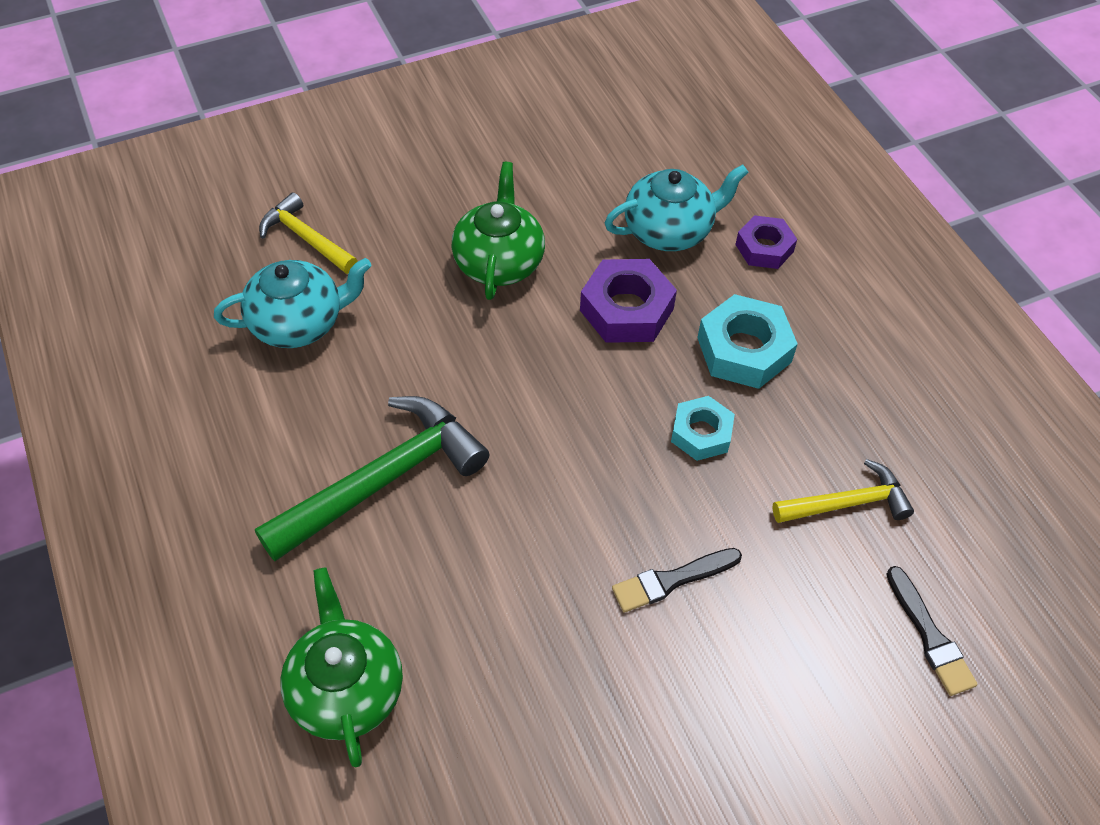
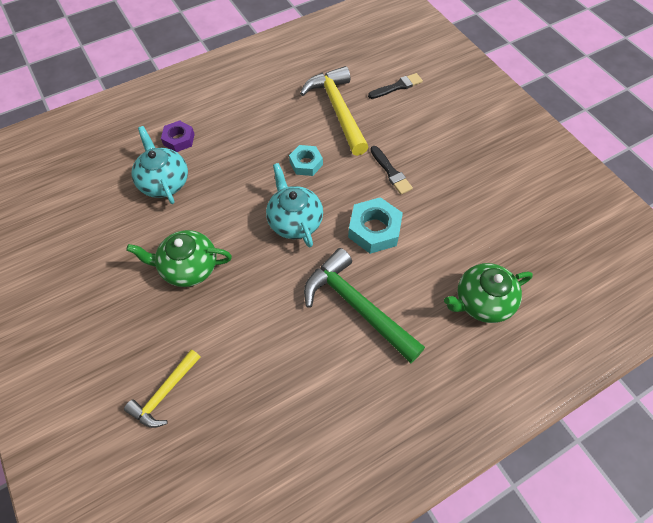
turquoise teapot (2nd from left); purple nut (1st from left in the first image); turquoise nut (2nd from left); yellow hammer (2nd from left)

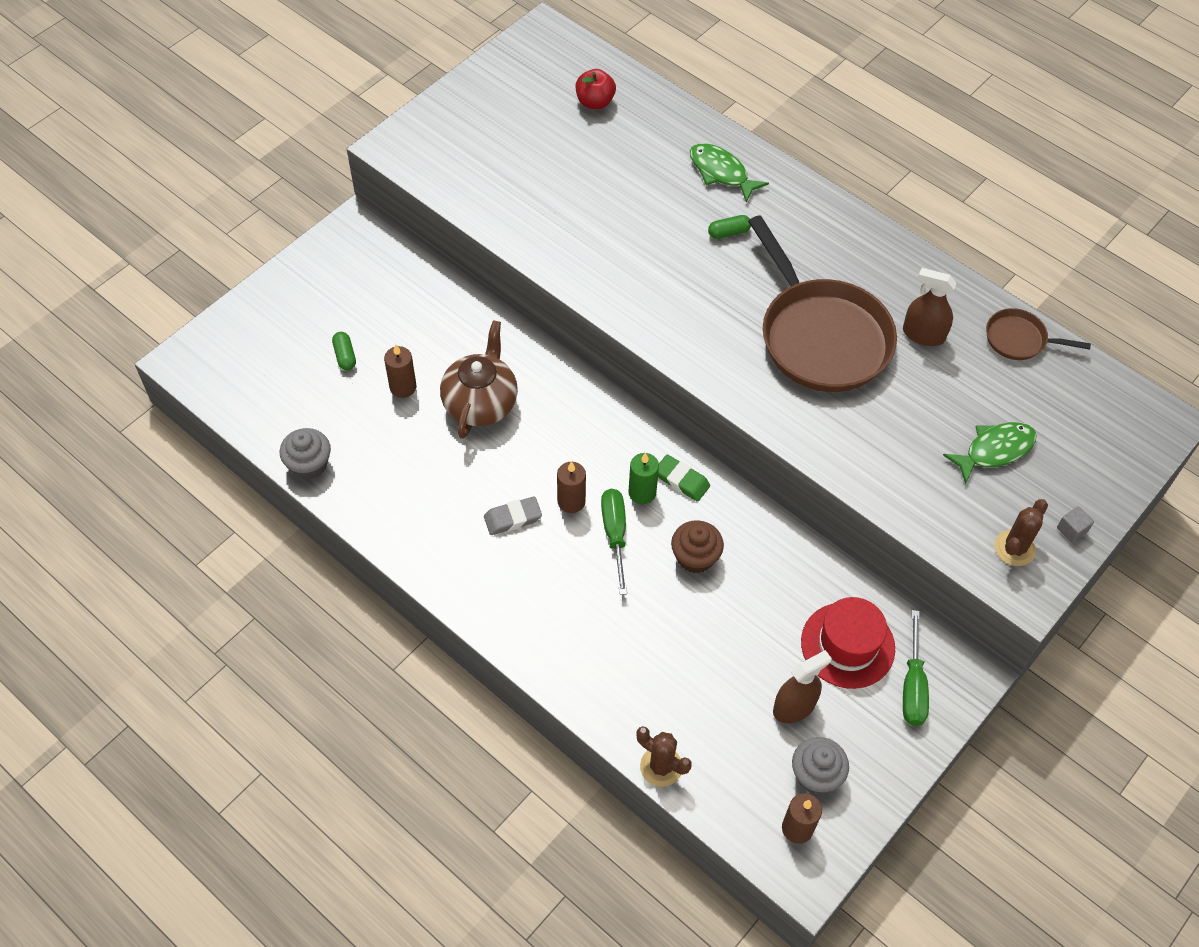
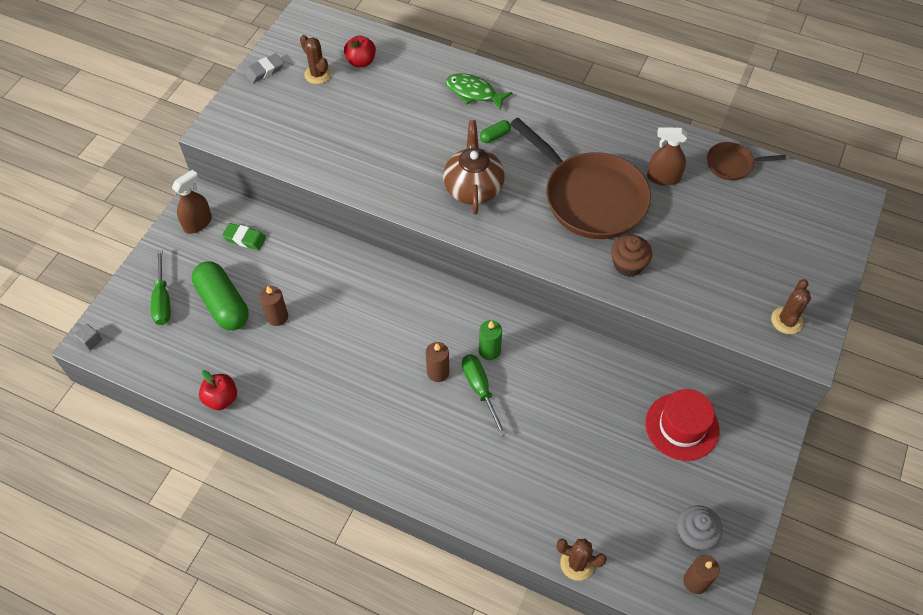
brown teapot; green capsule (1st from left); green fish (2nd from left in the first image); red apple (1st from left); green eraser; grey eraser; grey cube; brown cupcake; green screwdriver (1st from left); brown spray bottle (1st from left); brown cactus (1st from left)

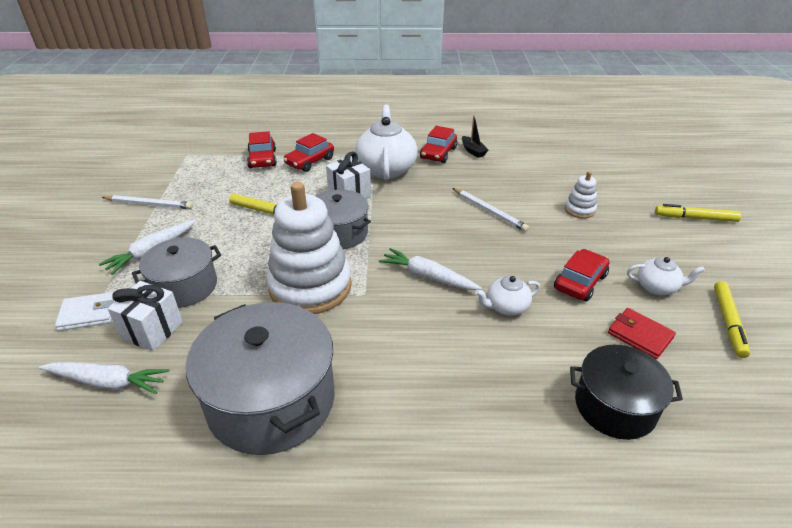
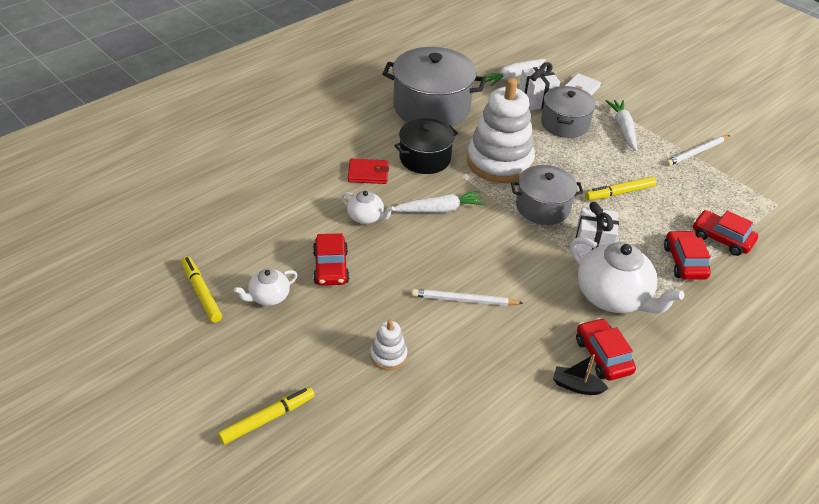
white teapot (2nd from left); red wallet; black pot

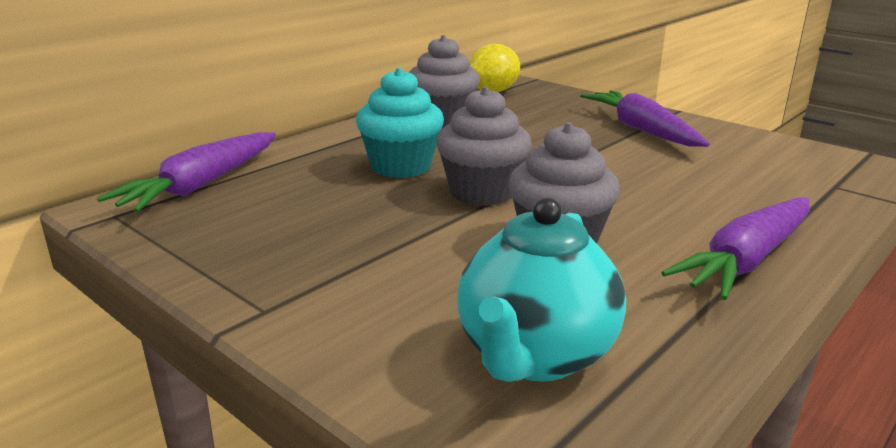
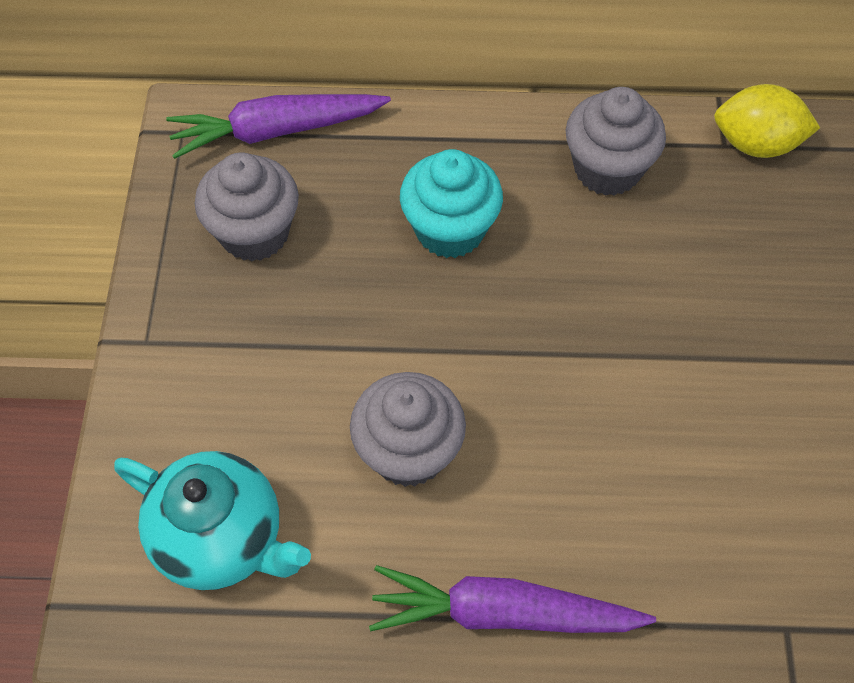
grey cupcake (1st from left); purple carrot (2nd from left in the first image); turquoise teapot

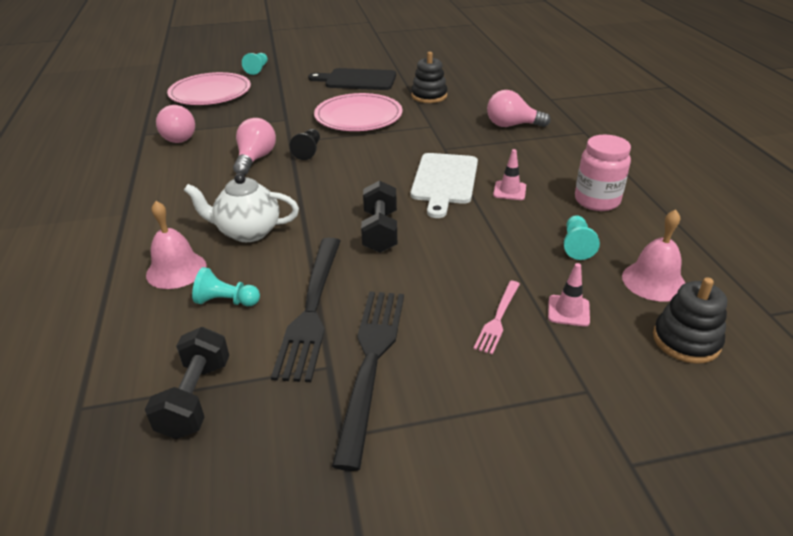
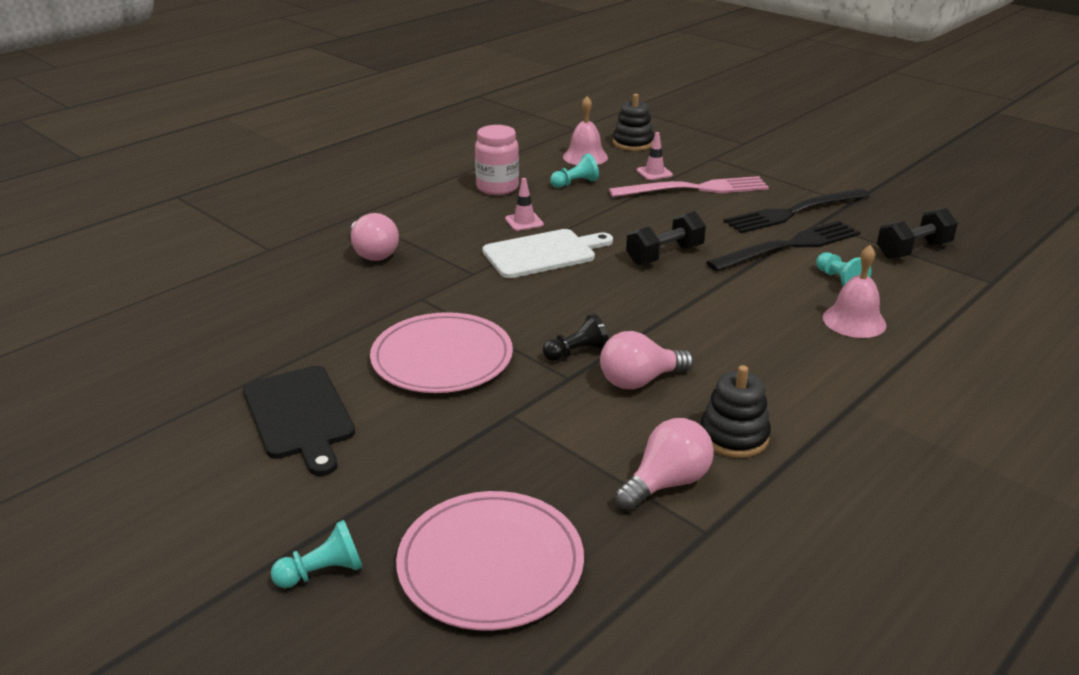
black stacking toy (2nd from left); white teapot; pink fork

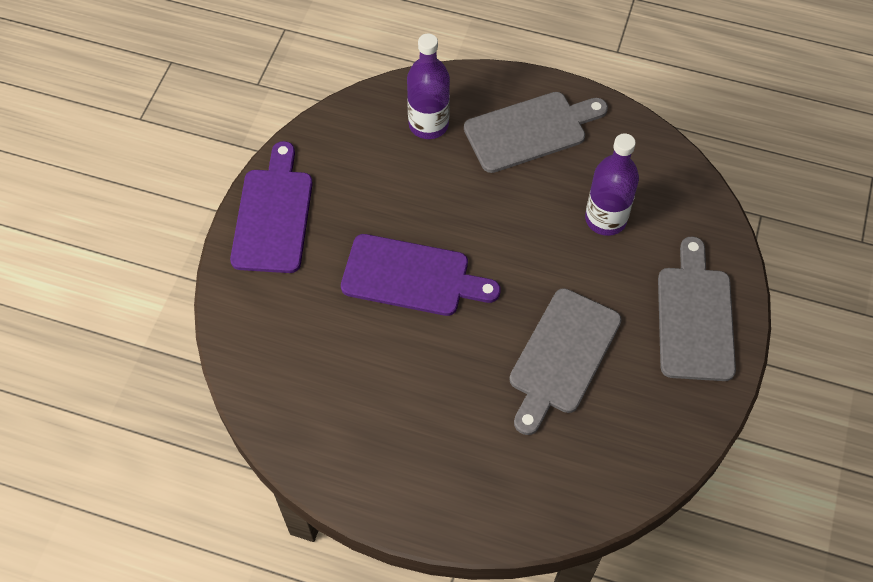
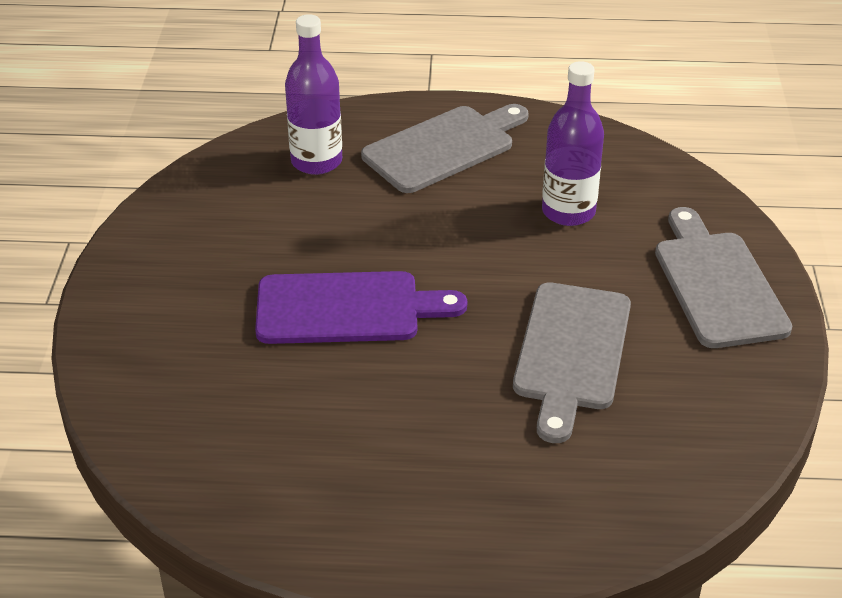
purple cutting board (1st from left in the first image)

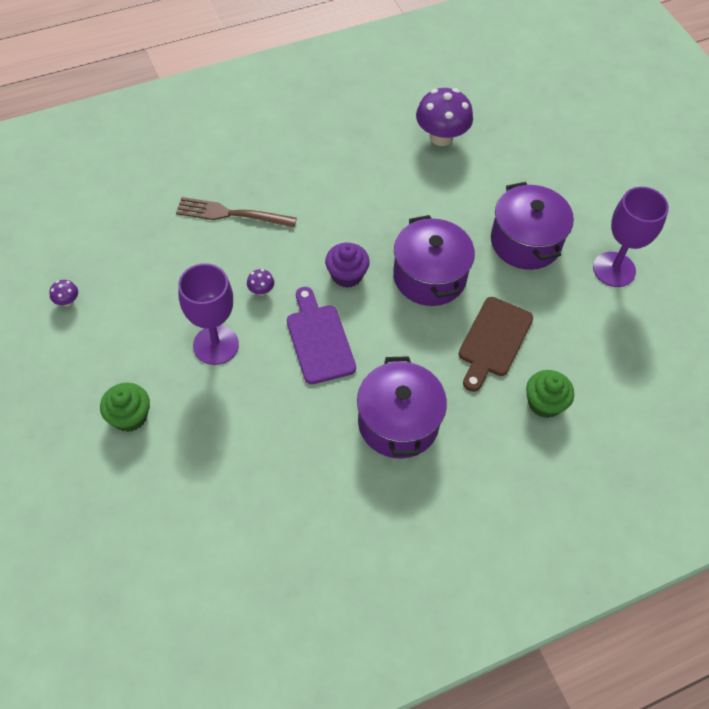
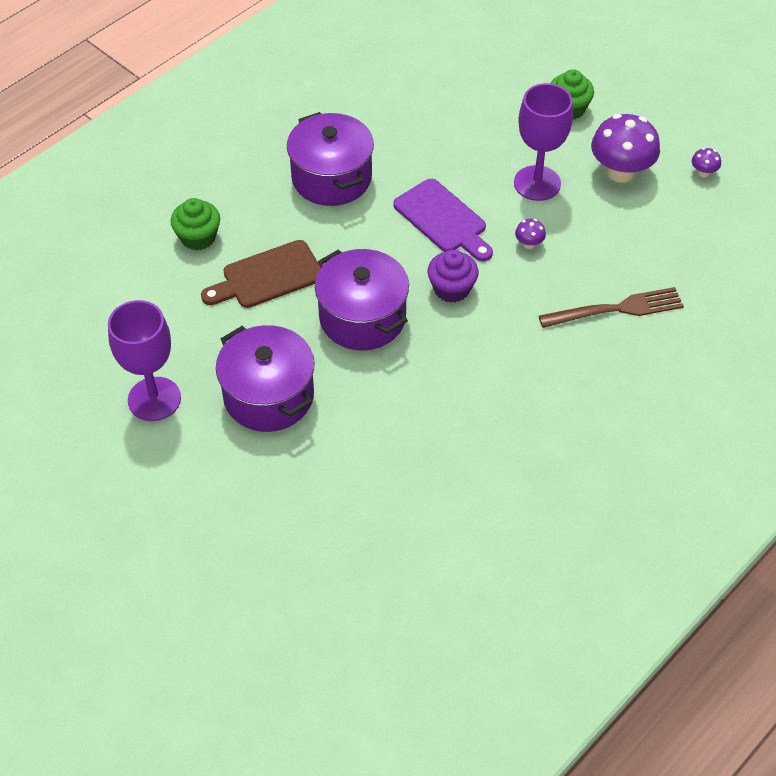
purple mushroom (2nd from left); brown cutting board

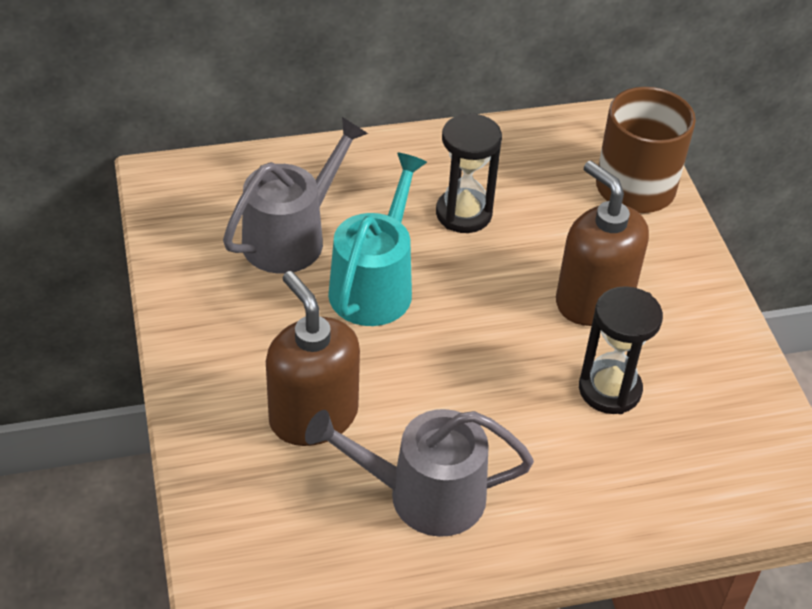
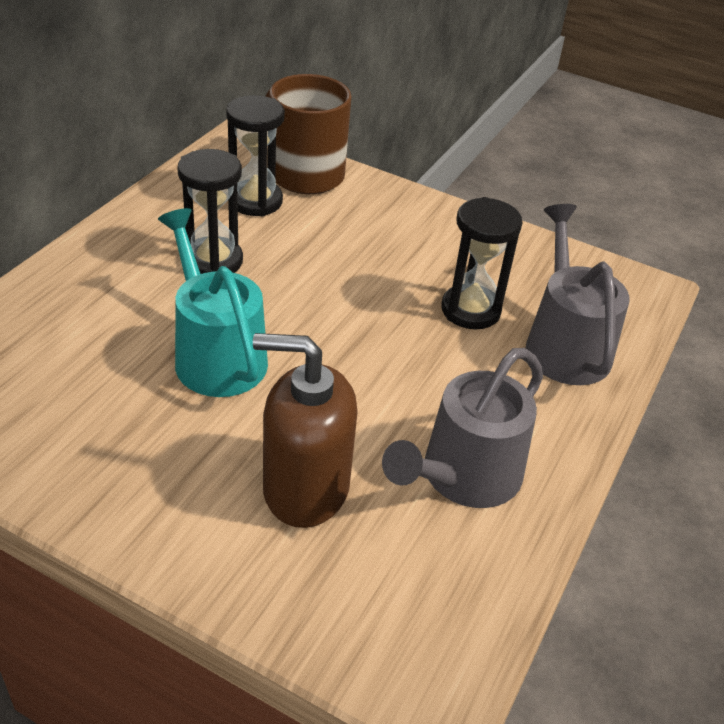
grey watering can (2nd from left); brown soap dispenser (2nd from left in the first image); black hourglass (2nd from left)

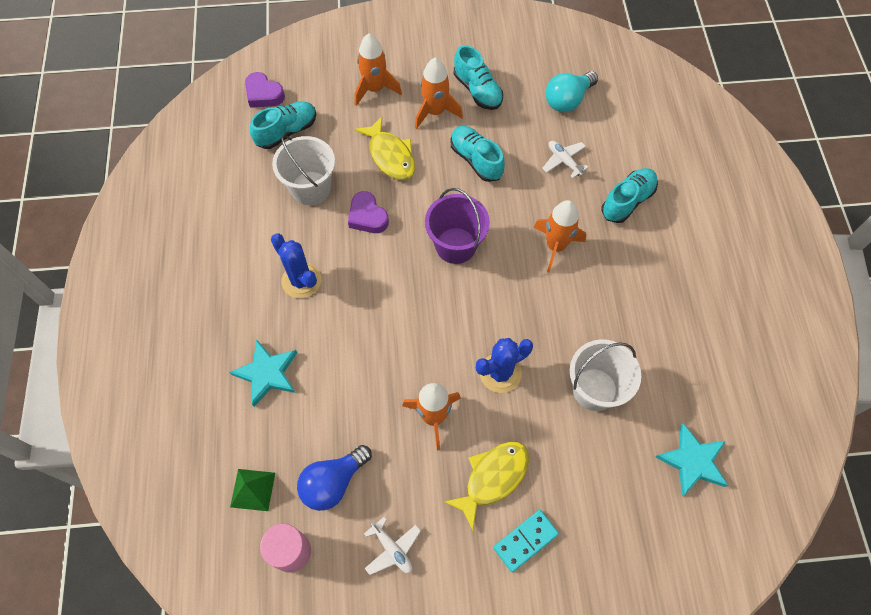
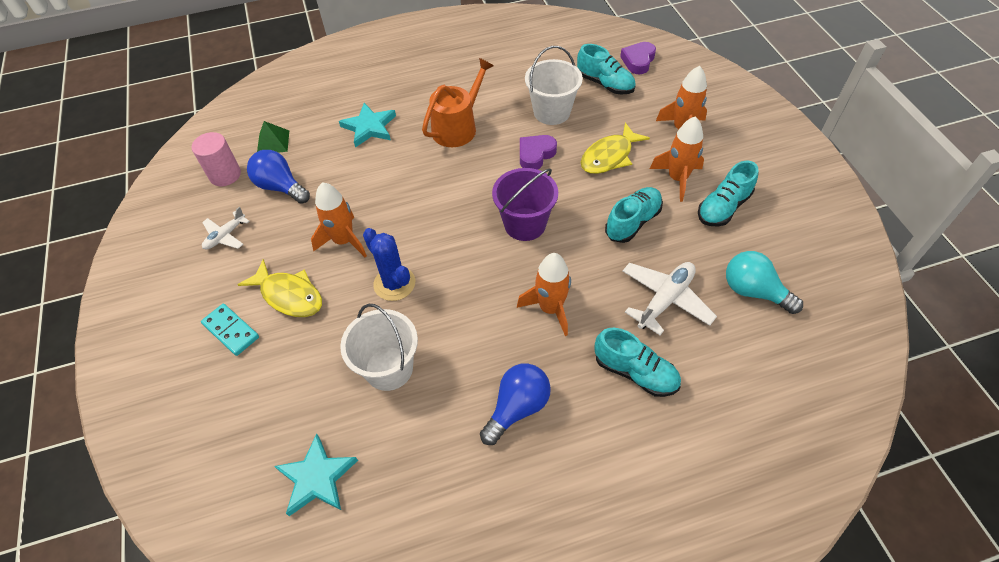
white plane (2nd from left); orange watering can; blue light bulb (2nd from left)

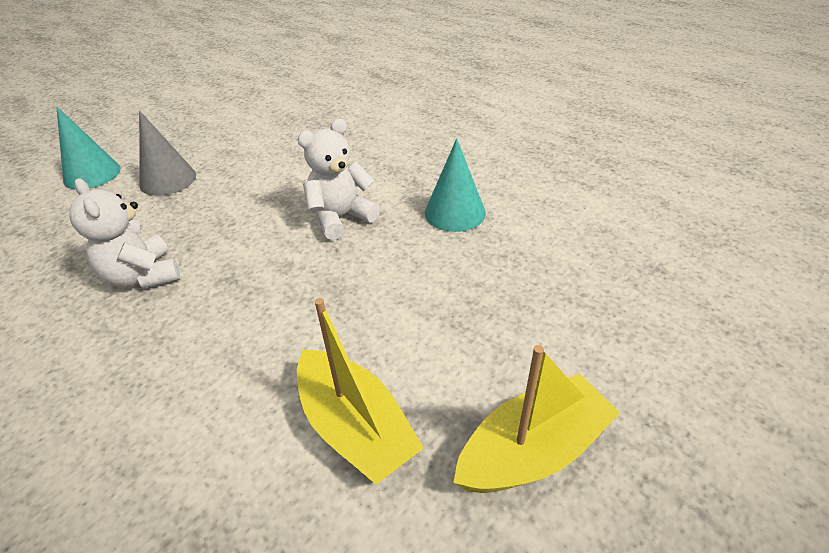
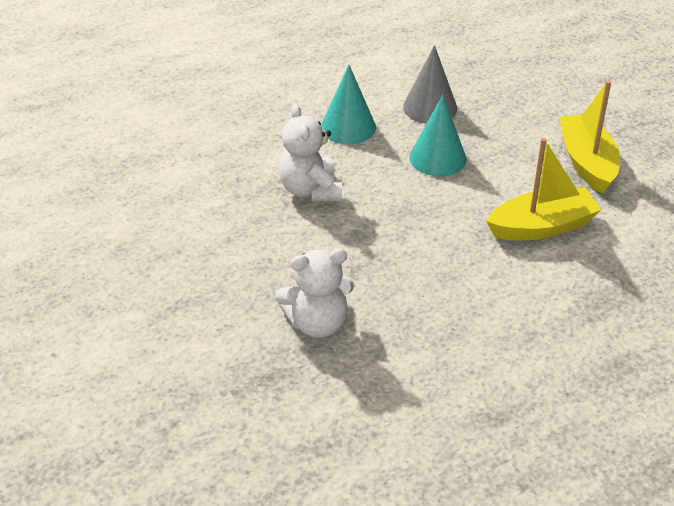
turquoise cone (2nd from left); grey cone

